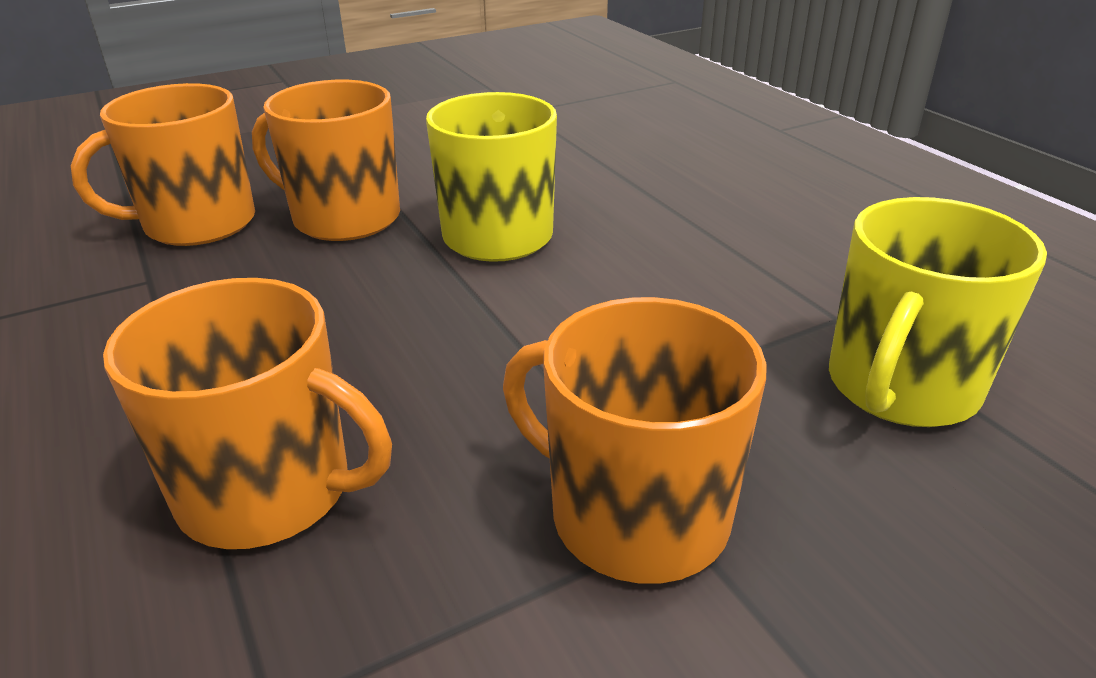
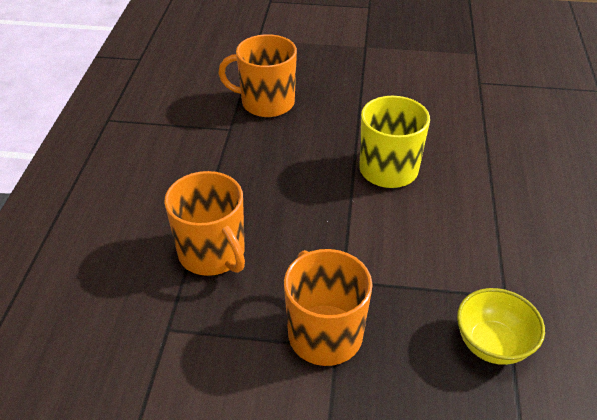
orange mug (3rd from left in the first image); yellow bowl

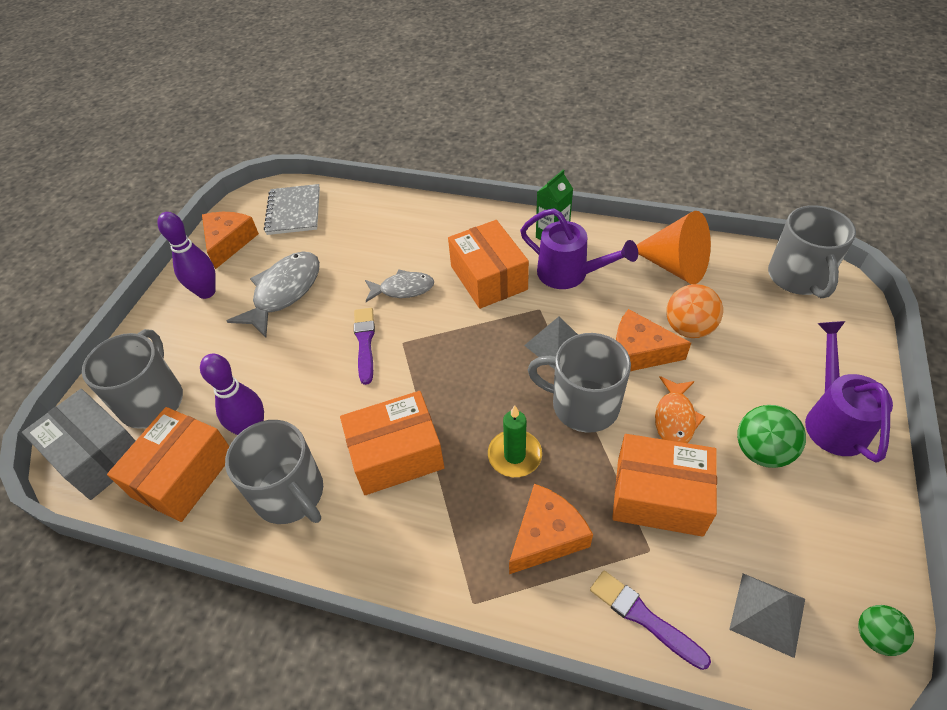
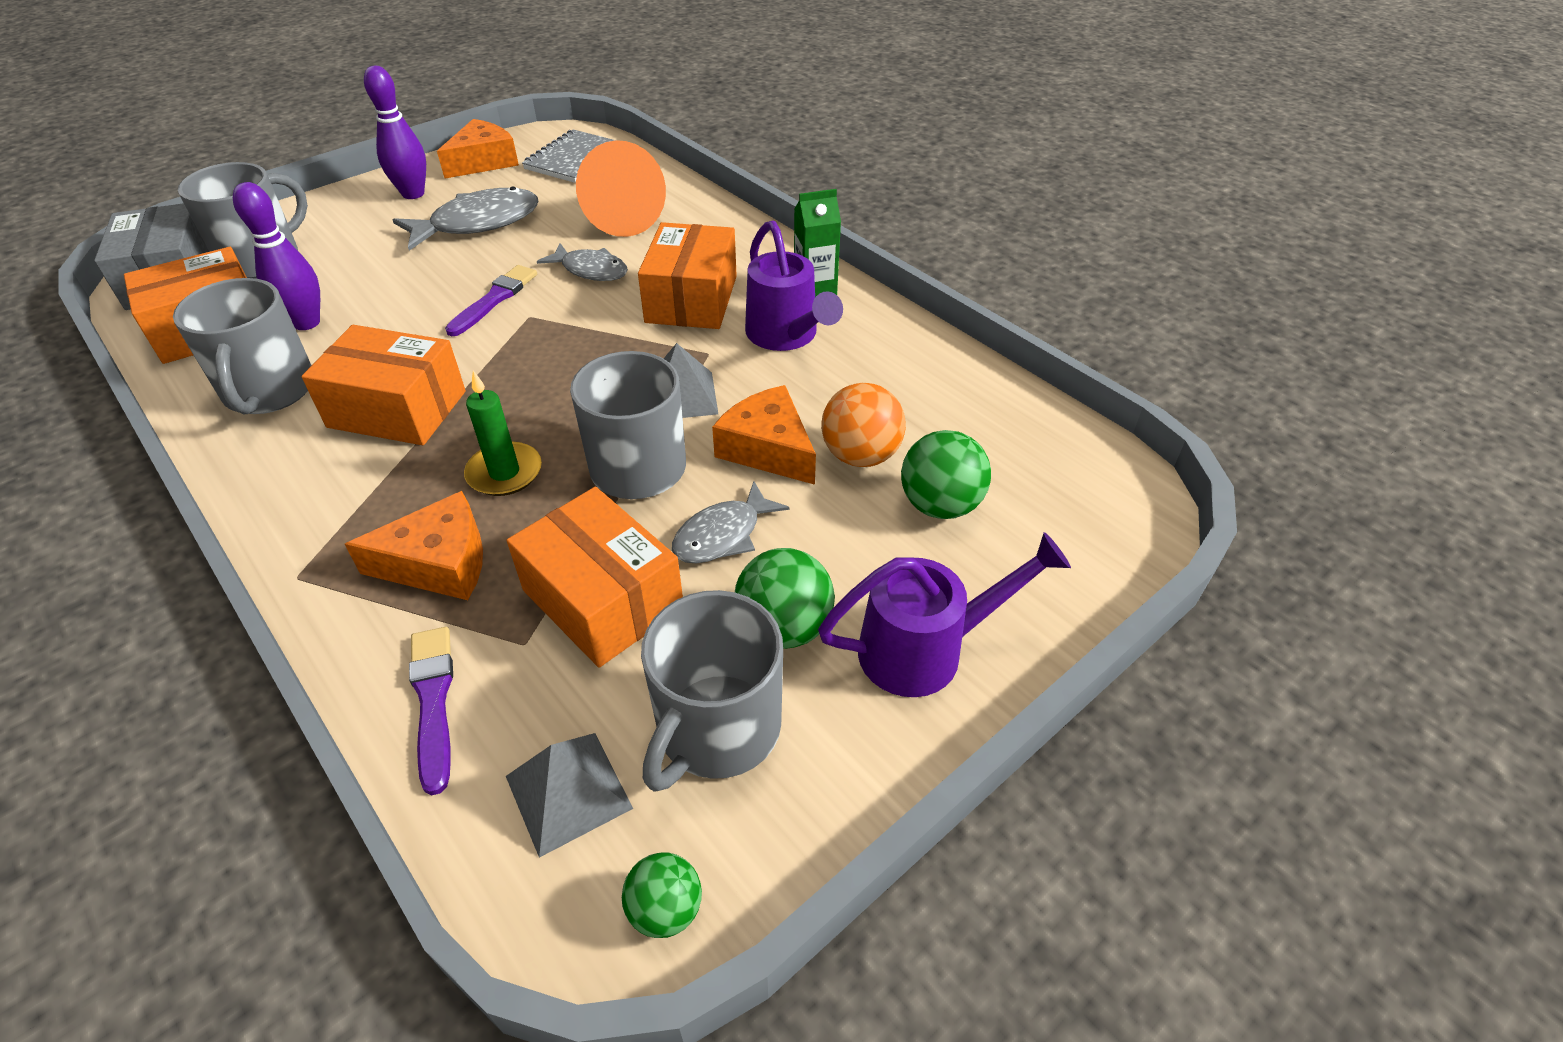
grey mug (4th from left); orange cone; purple watering can (2nd from left); grey fish (3rd from left); green ball (3rd from left)

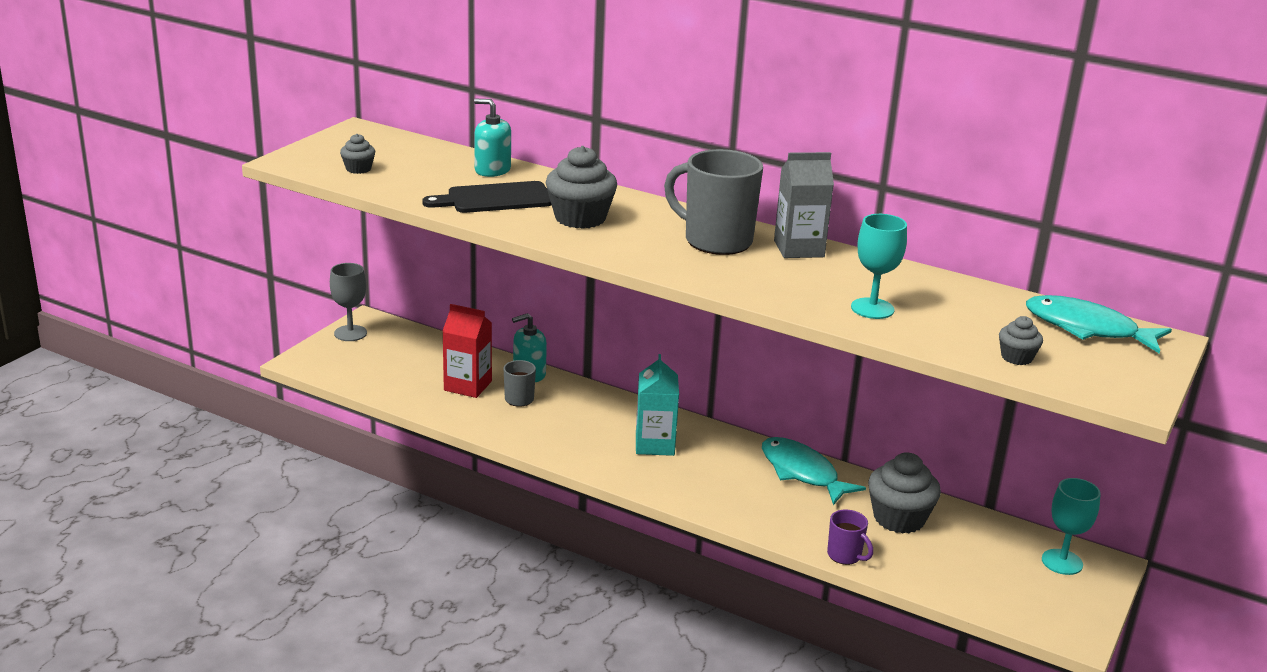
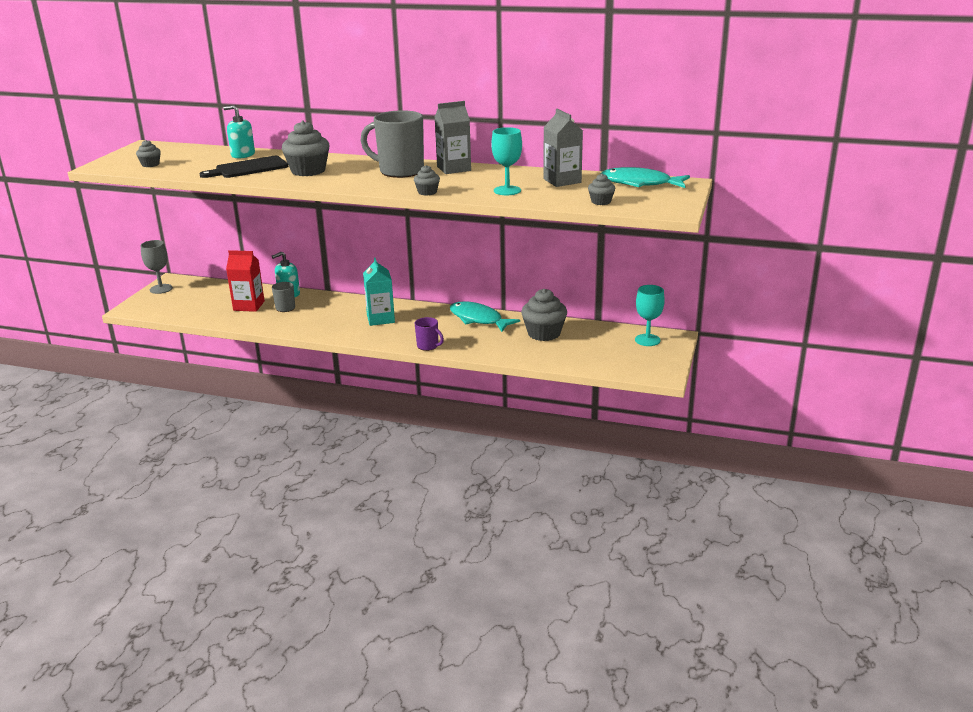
purple mug; grey carton (2nd from left); grey cupcake (3rd from left)

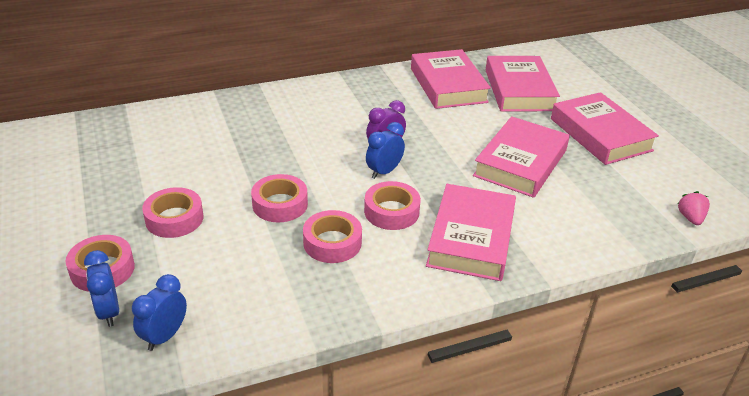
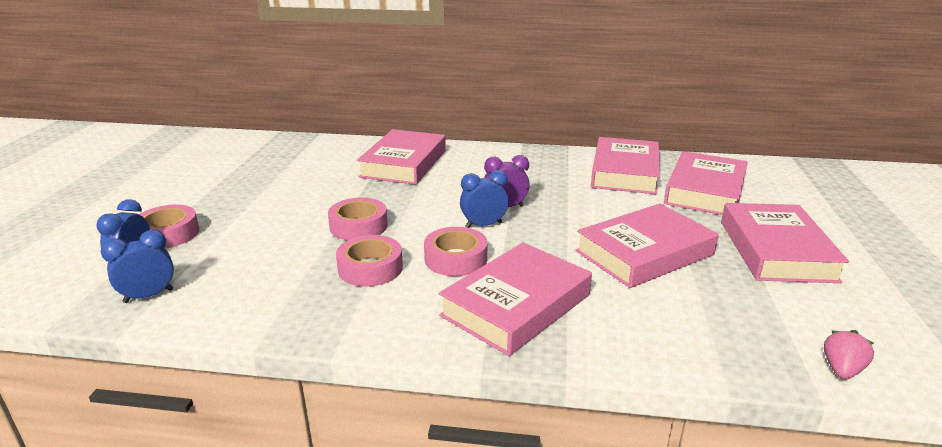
pink tape (2nd from left in the first image); pink book (1st from left)

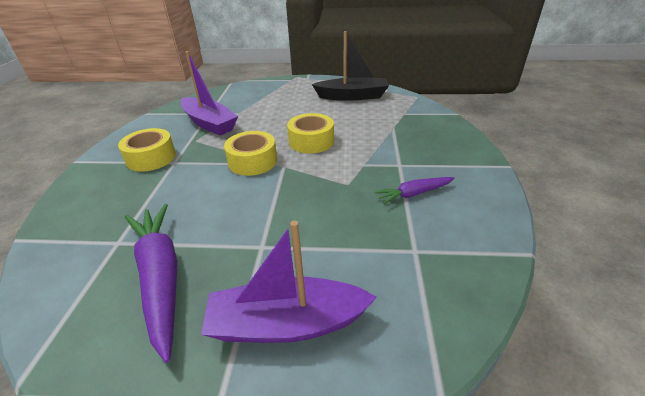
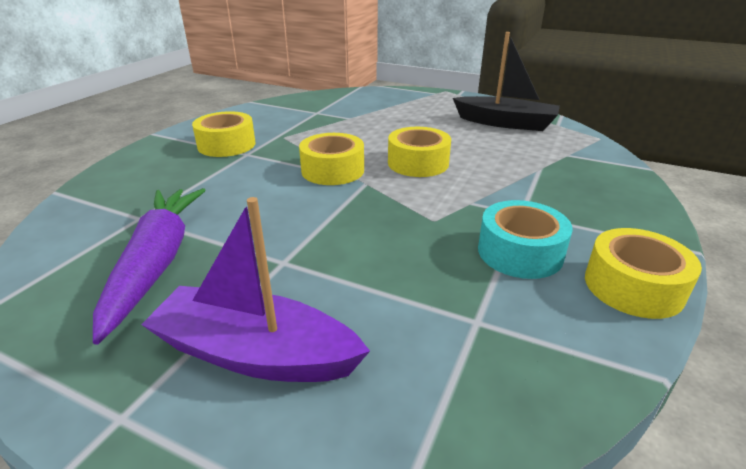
purple boat (1st from left in the first image); turquoise tape; yellow tape (4th from left)

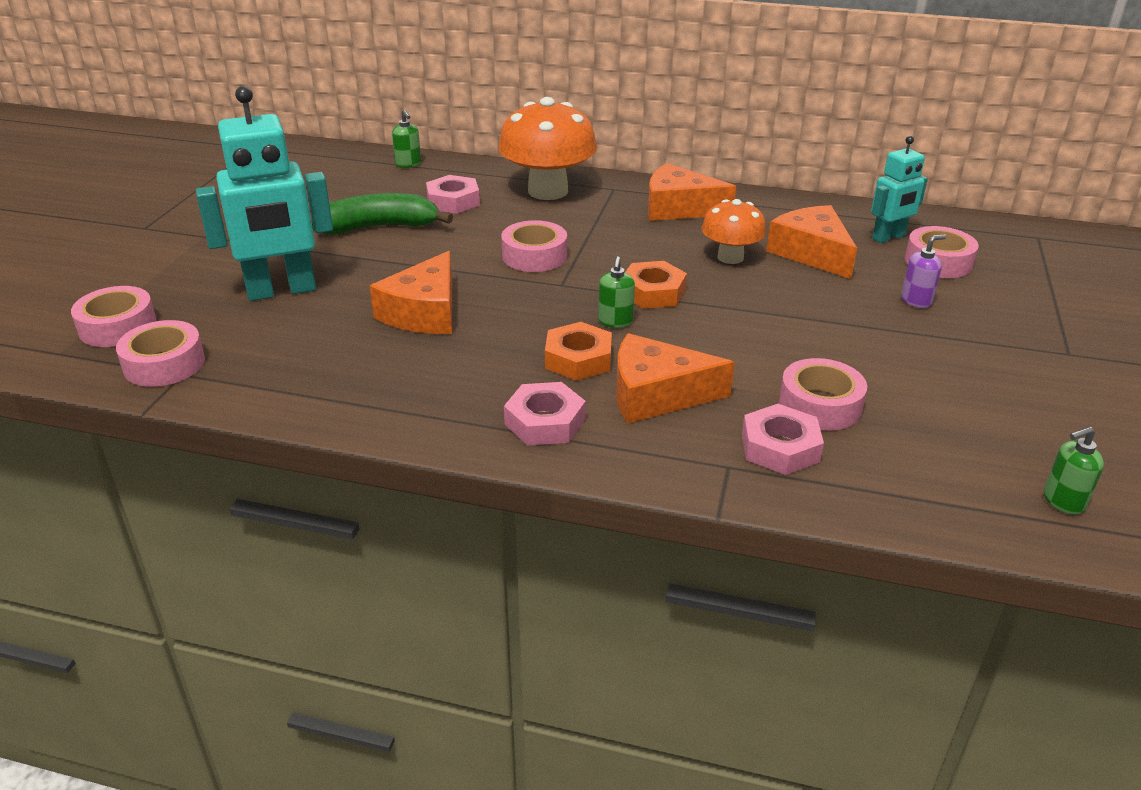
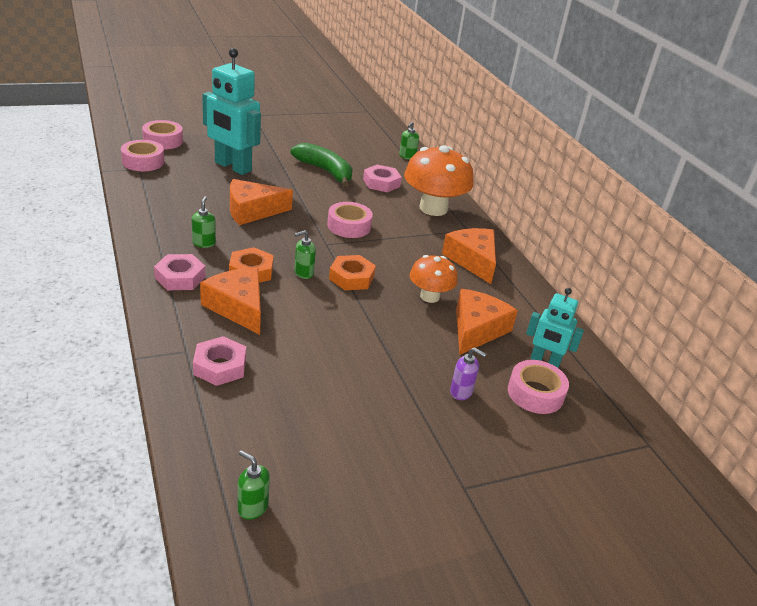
pink tape (4th from left in the first image); green soap dispenser (1st from left)

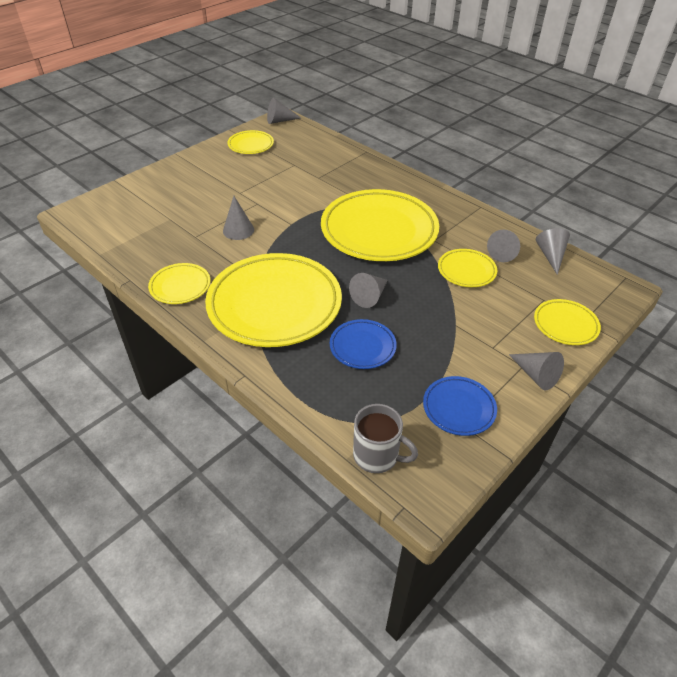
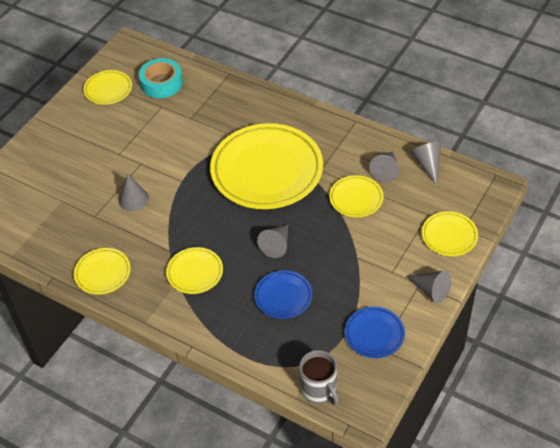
grey cone (2nd from left in the first image); yellow plate (3rd from left); grey mug; turquoise tape

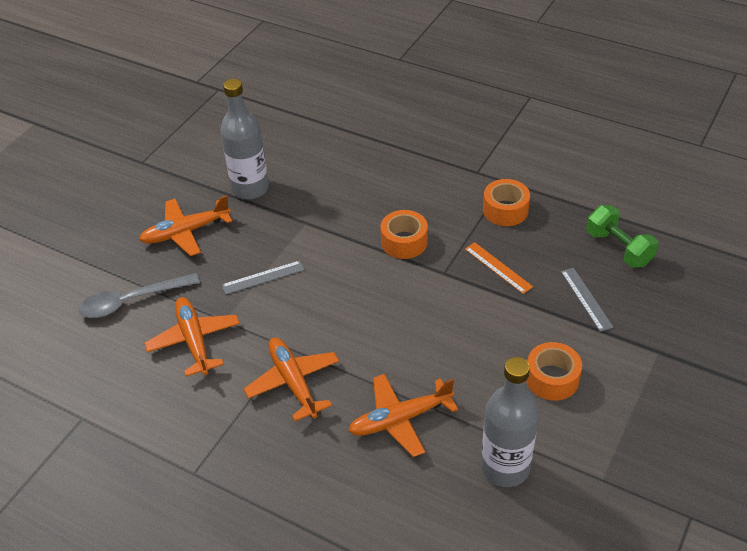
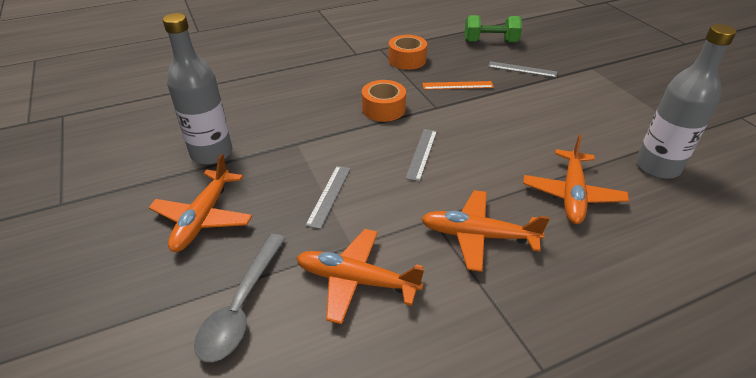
orange tape (3rd from left in the first image); grey ruler (2nd from left)

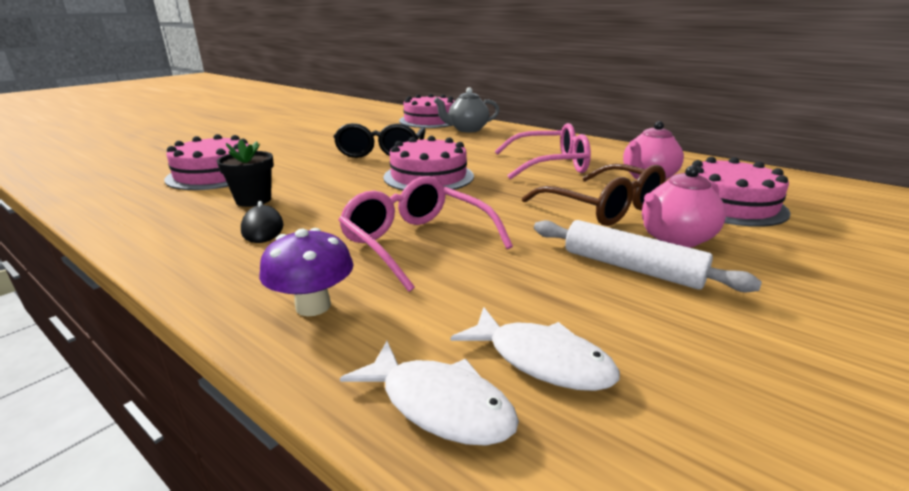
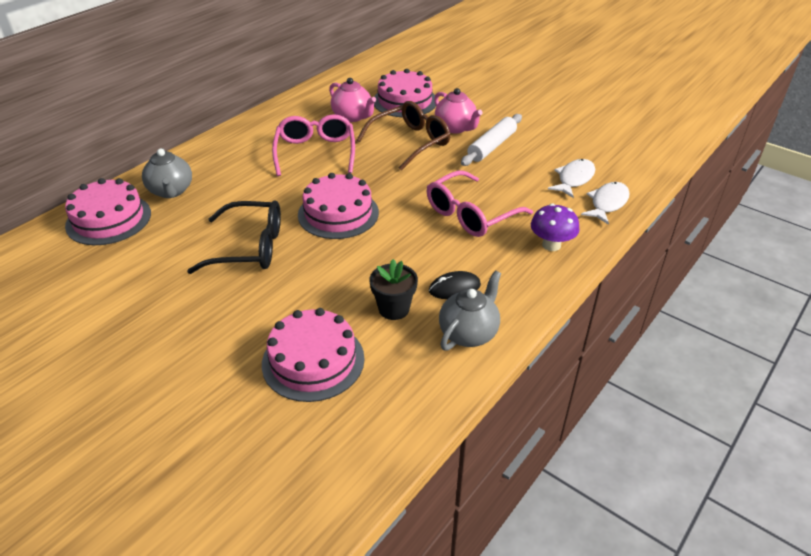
grey teapot (2nd from left)

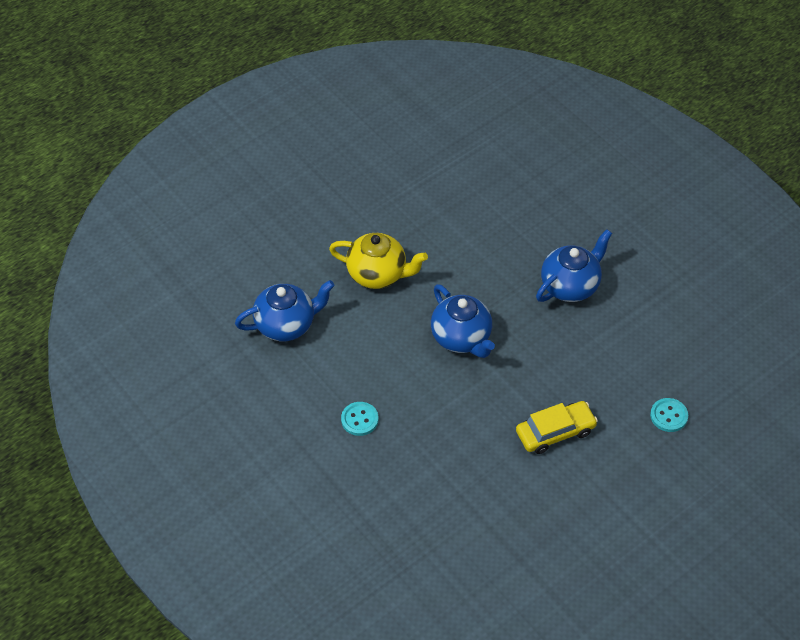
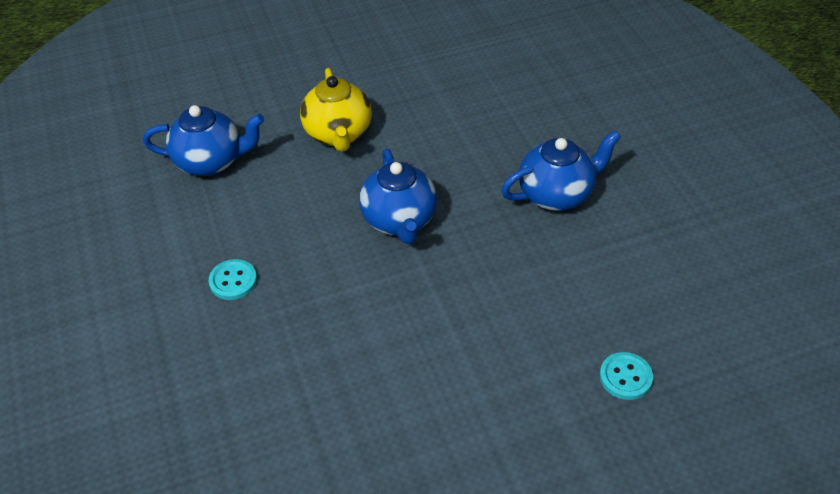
yellow teapot; yellow car

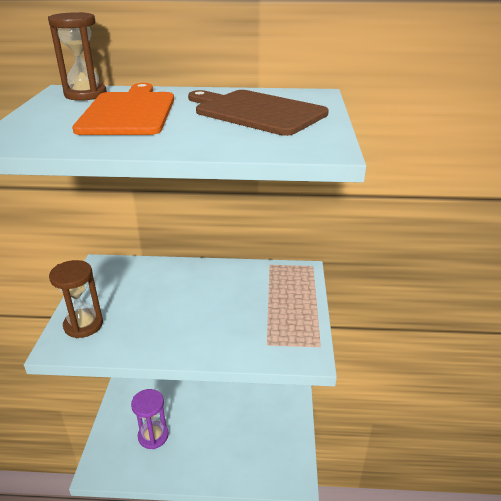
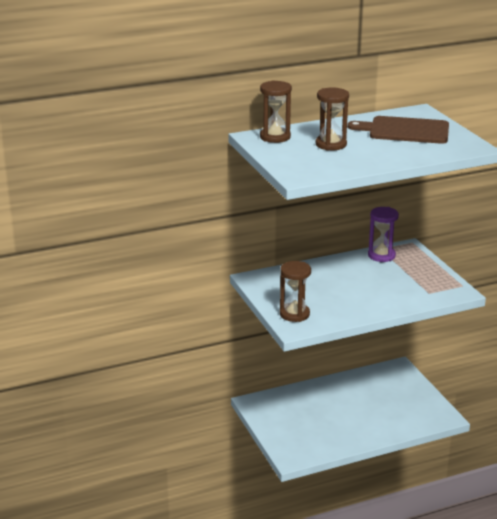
brown hourglass (3rd from left); purple hourglass

